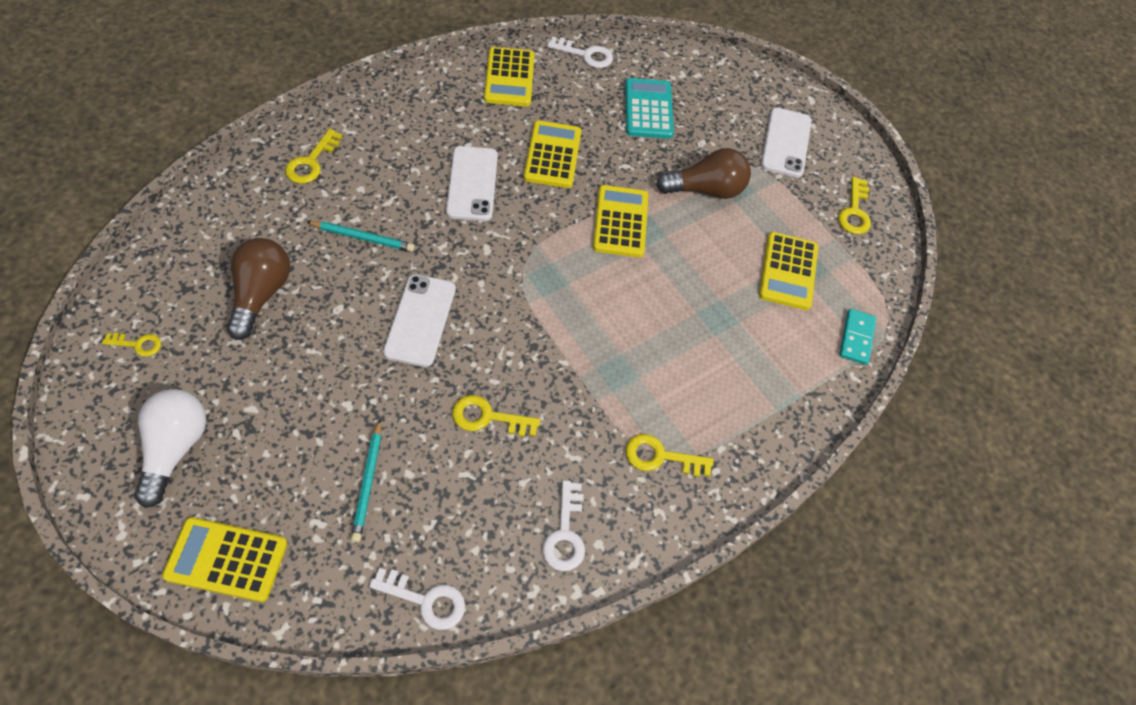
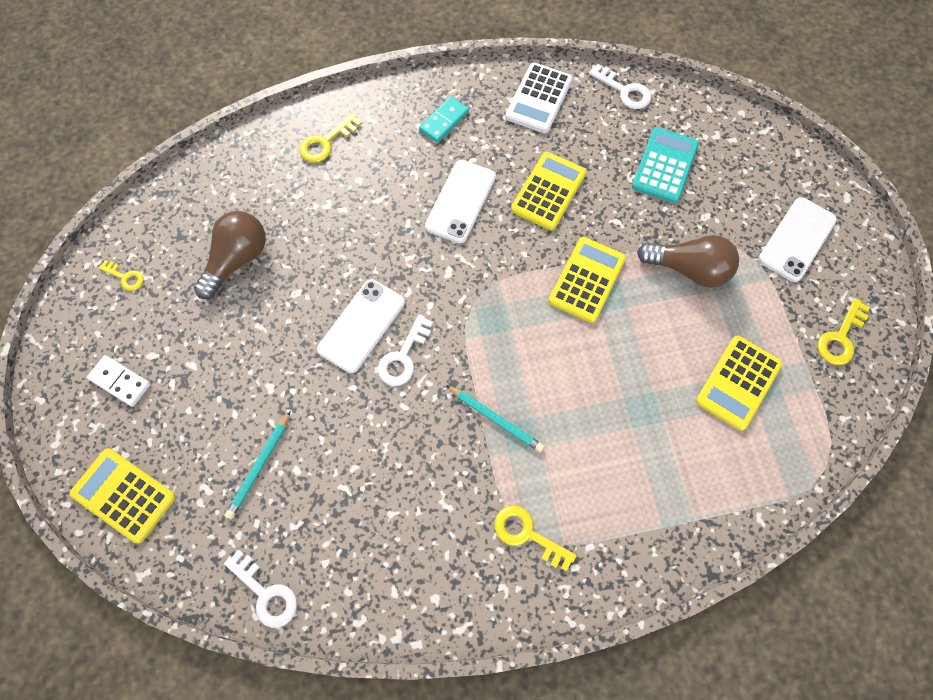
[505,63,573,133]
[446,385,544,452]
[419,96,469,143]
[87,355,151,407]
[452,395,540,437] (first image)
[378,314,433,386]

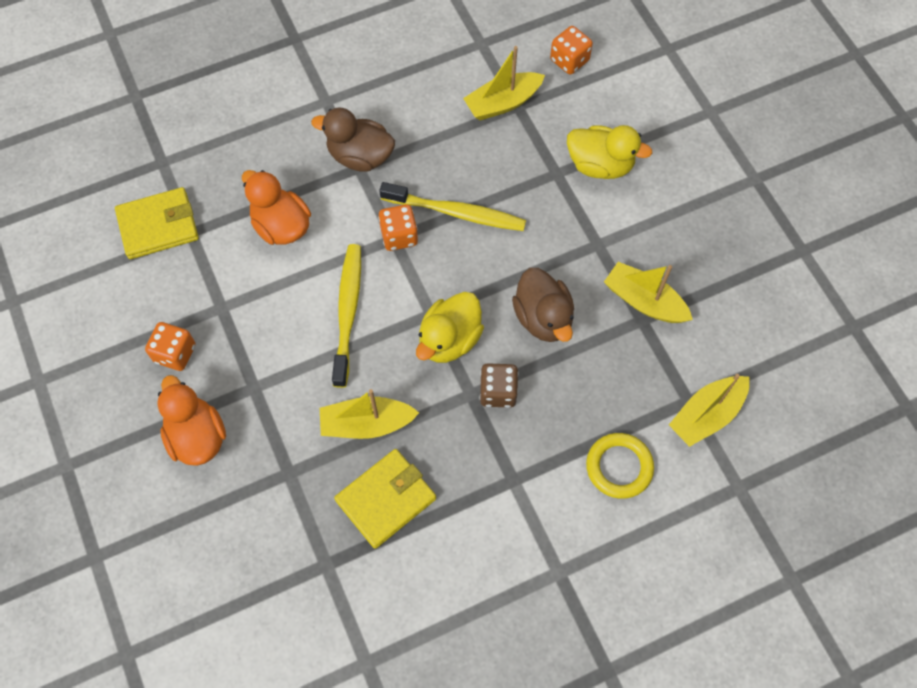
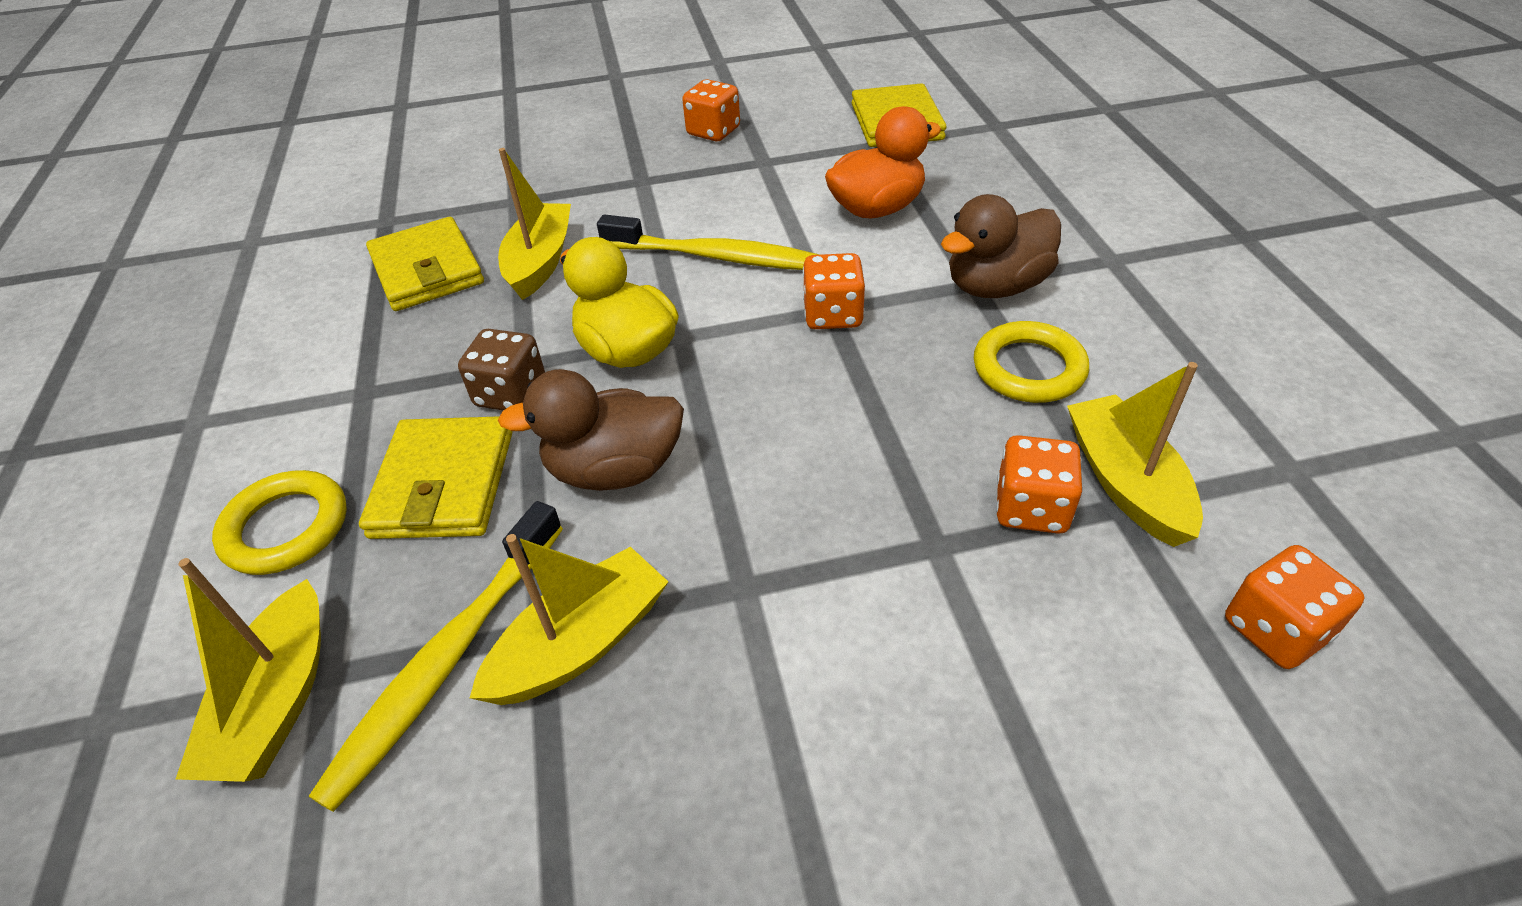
[941,194,1061,298]
[567,125,652,179] (first image)
[309,501,563,812]
[176,558,321,782]
[157,375,226,466] (first image)
[974,321,1089,403]
[359,416,512,539]
[996,435,1082,534]

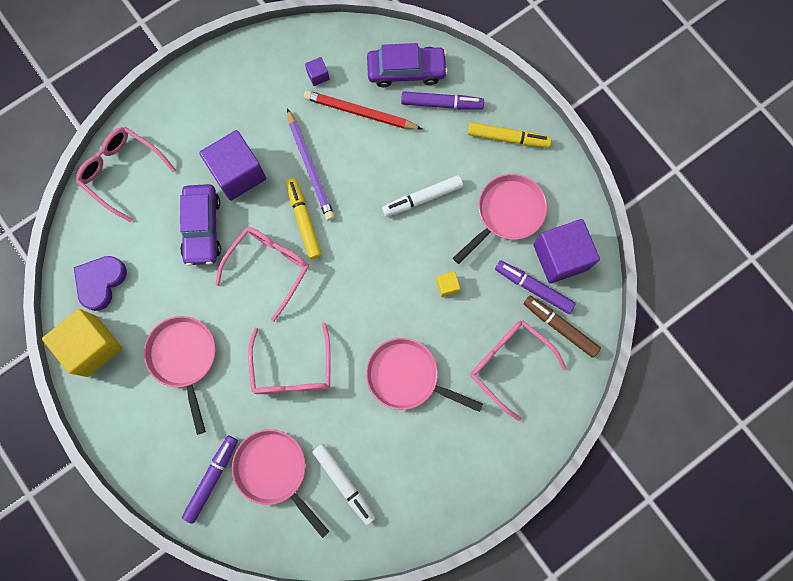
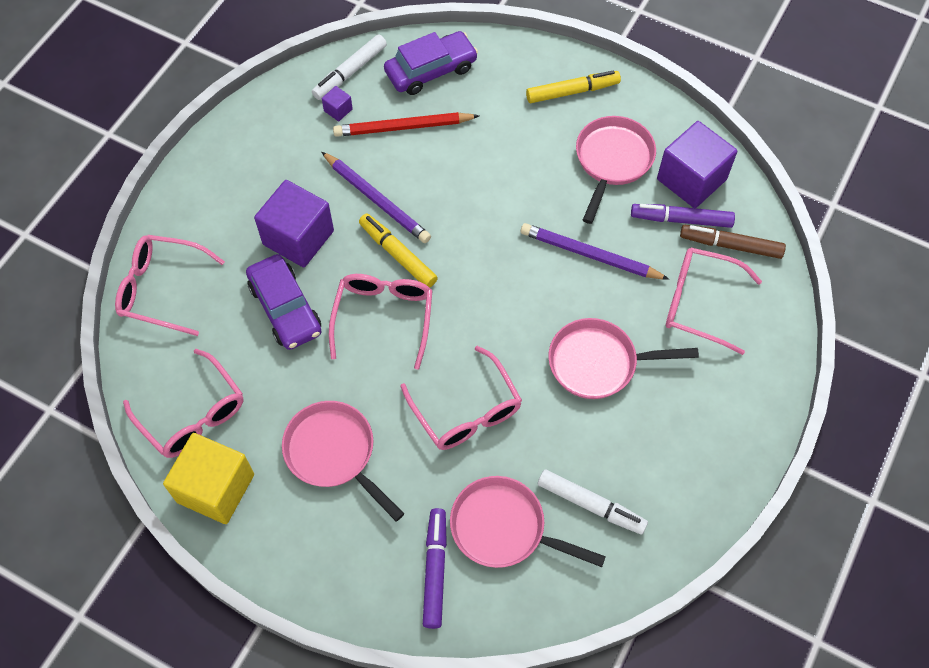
[401,91,484,110] (first image)
[312,34,387,100]
[123,349,244,458]
[521,223,670,280]

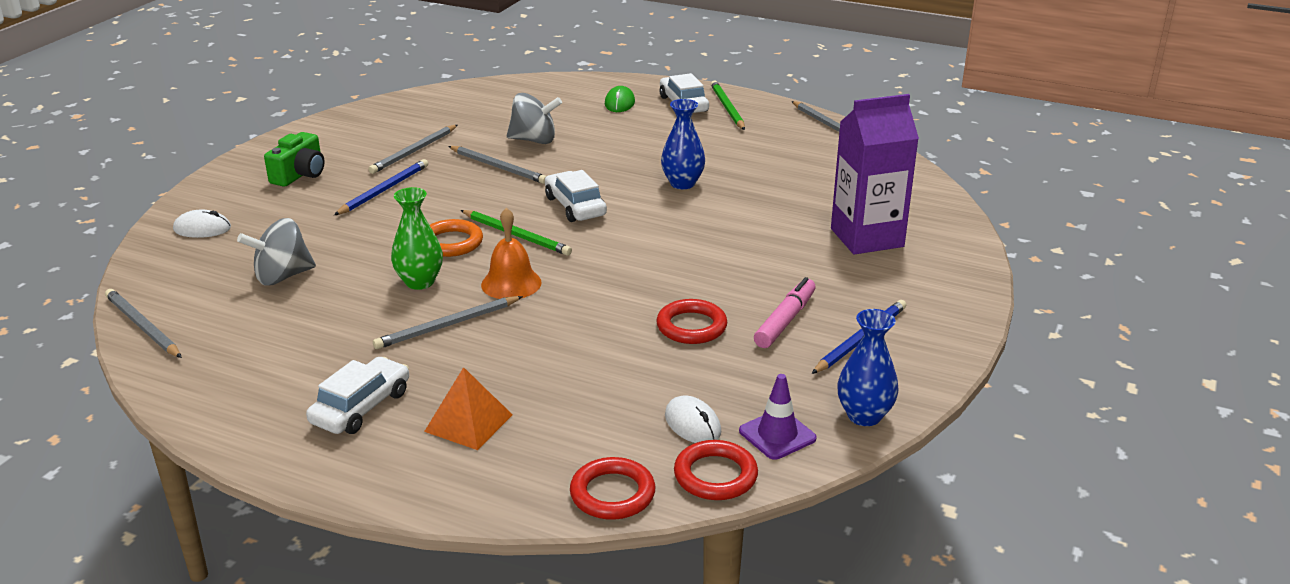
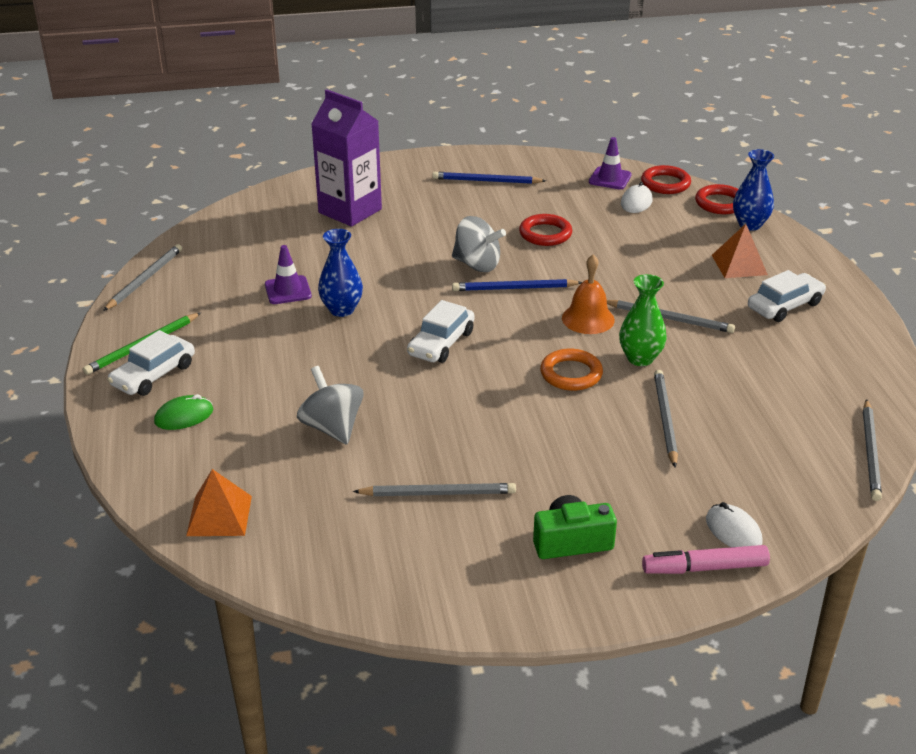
[654,370,678,468]
[452,279,582,291]
[461,210,572,256] (first image)
[452,216,506,272]
[642,545,770,574]
[733,149,774,231]
[748,270,826,322]
[265,245,312,304]
[186,469,252,536]

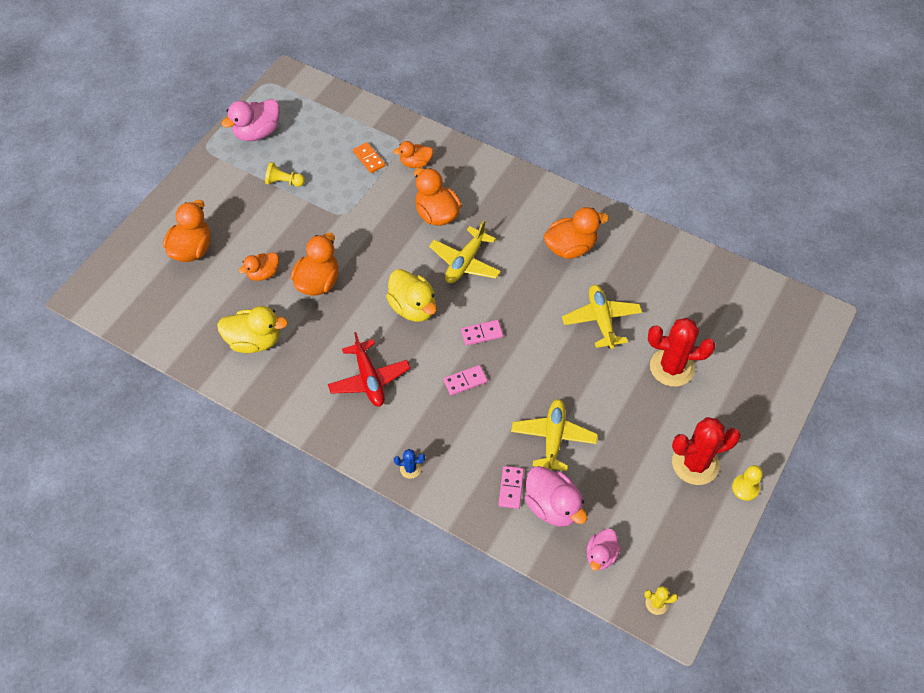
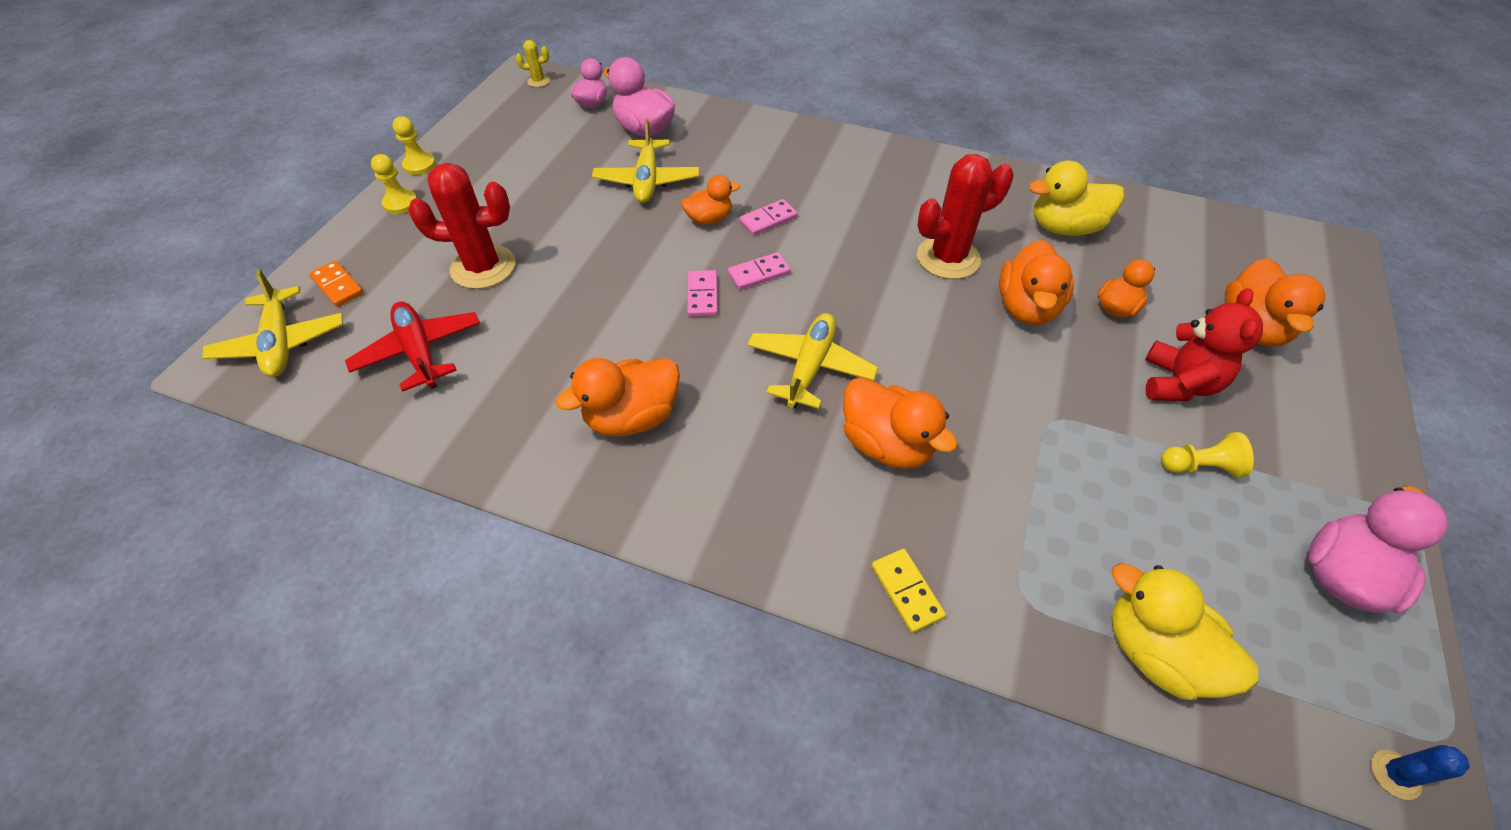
[681,175,740,225]
[309,260,364,307]
[1111,564,1258,700]
[202,269,343,377]
[345,301,480,392]
[917,154,1013,279]
[1371,745,1470,800]
[687,270,718,317]
[371,154,417,214]
[1145,288,1263,401]
[871,549,946,633]

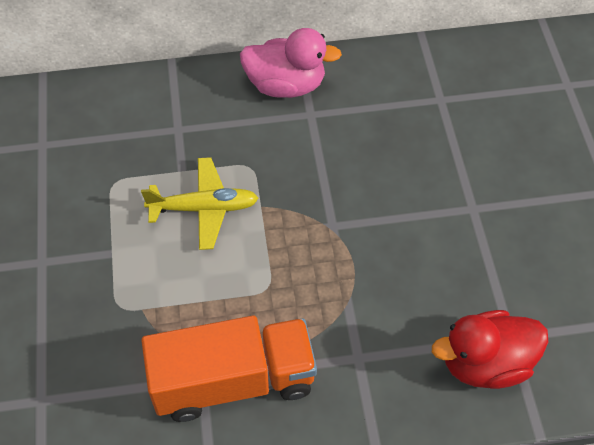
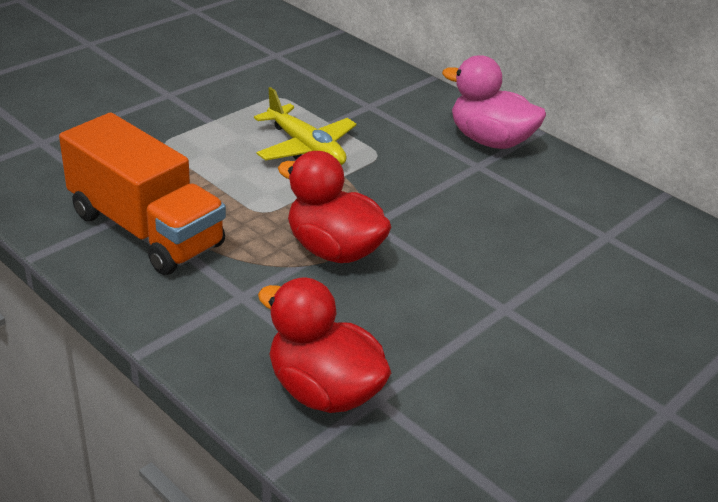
[442,55,546,149]
[278,151,391,263]

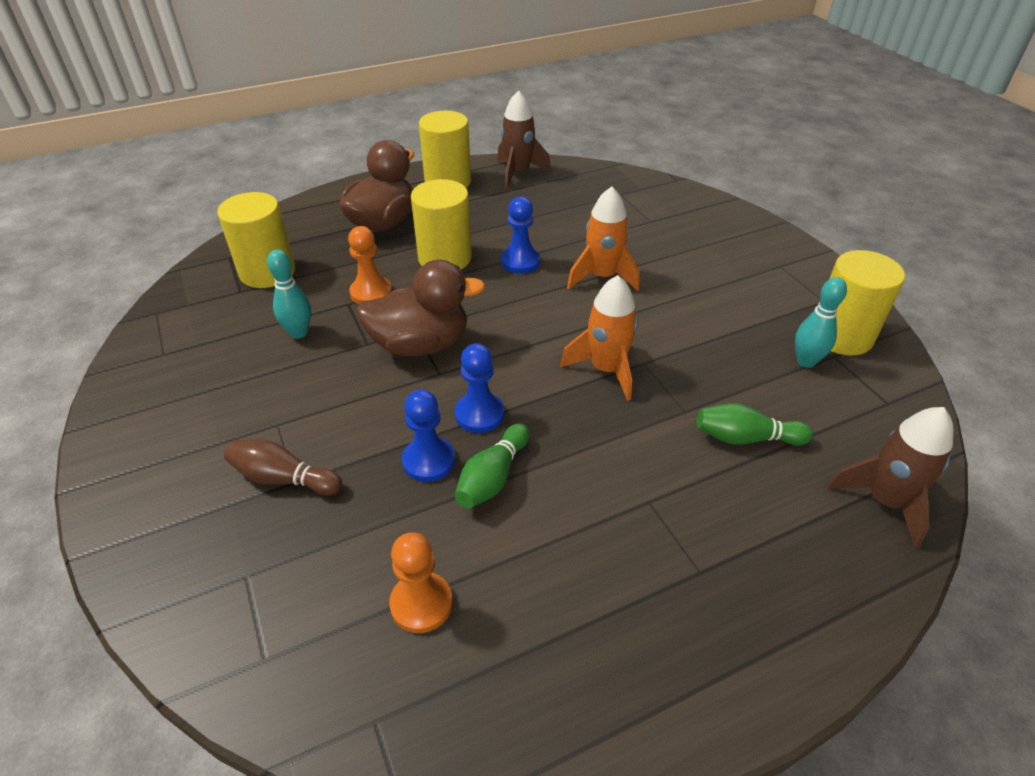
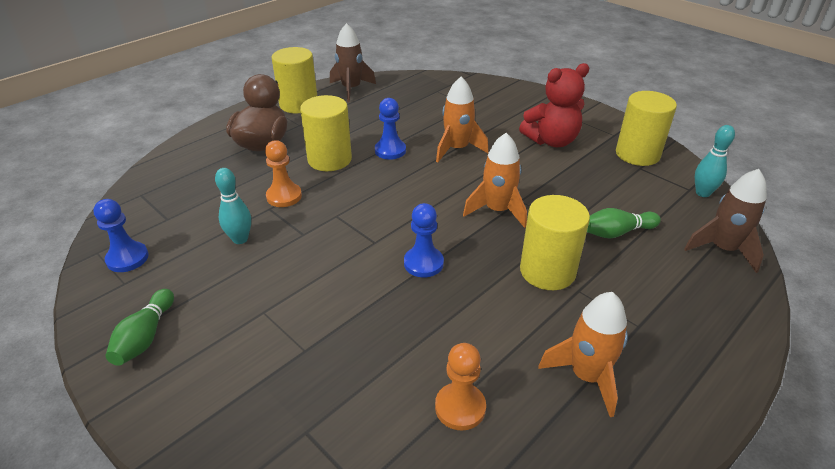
[520,195,590,290]
[356,260,486,357] (first image)
[695,125,735,197]
[93,199,149,272]
[105,289,174,366]
[224,439,342,495] (first image)
[519,63,589,147]
[538,292,628,417]

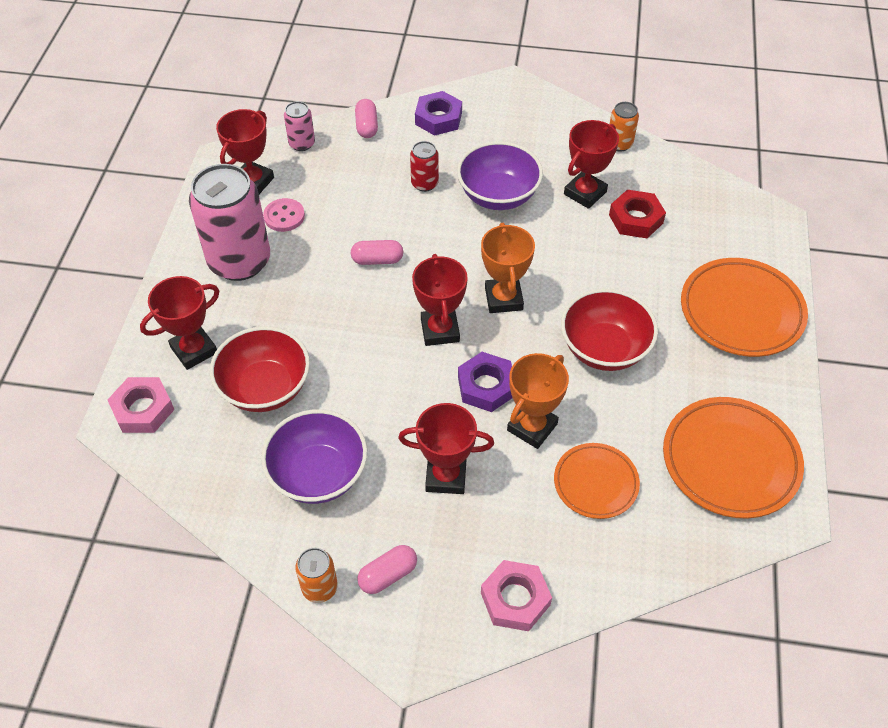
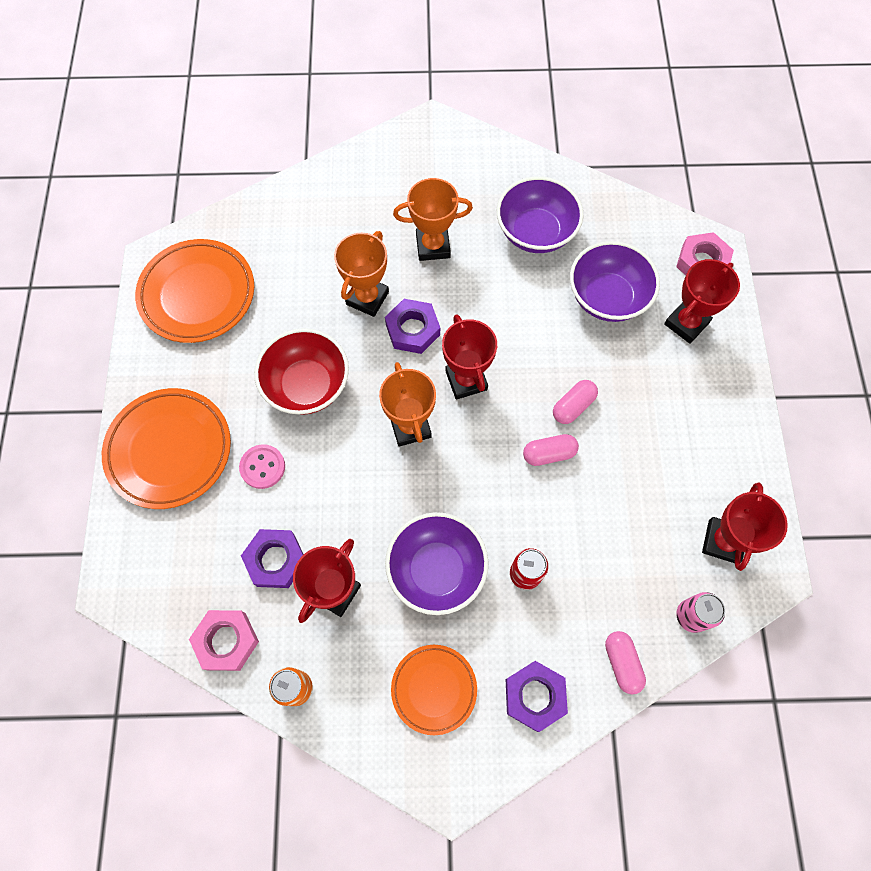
[189,164,270,281] (first image)
[241,529,304,588]
[239,444,285,489]
[570,241,660,322]
[393,178,473,261]
[391,645,477,735]
[553,380,598,424]
[295,548,338,603] (first image)
[189,610,259,671]

